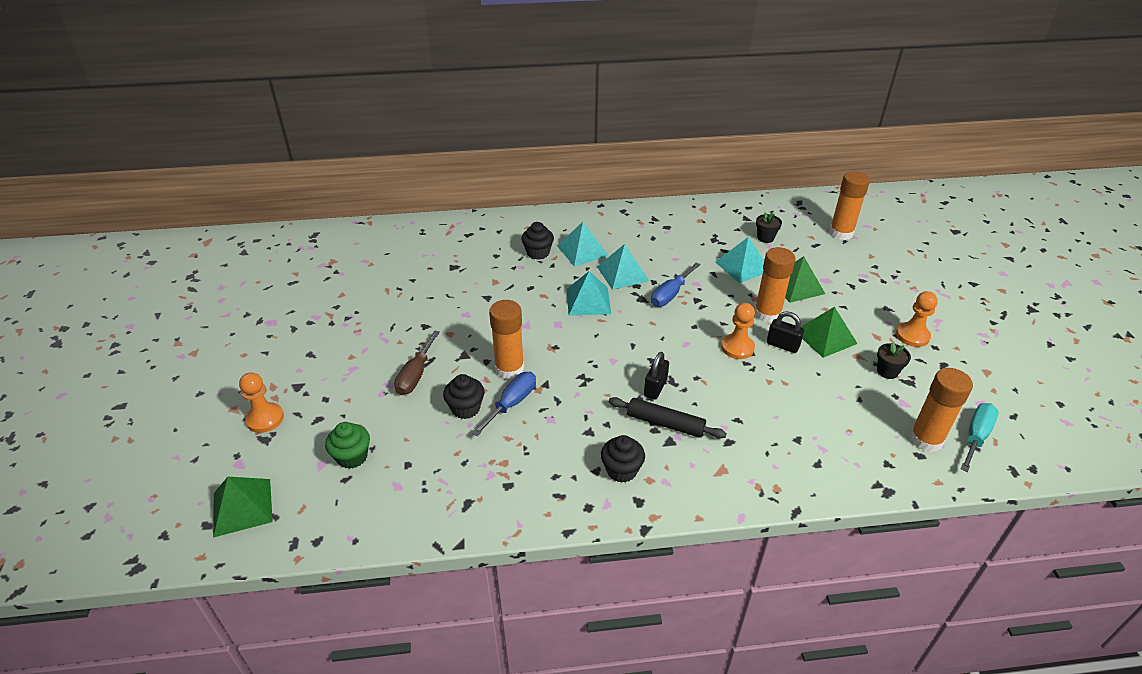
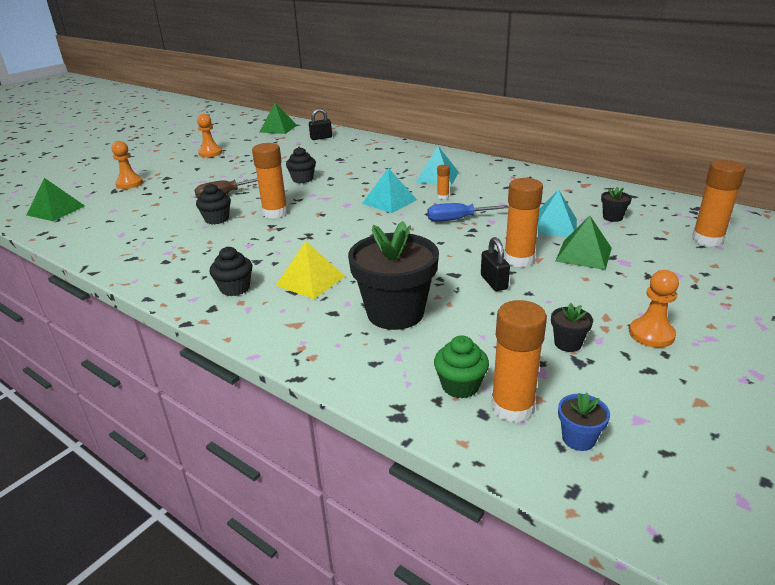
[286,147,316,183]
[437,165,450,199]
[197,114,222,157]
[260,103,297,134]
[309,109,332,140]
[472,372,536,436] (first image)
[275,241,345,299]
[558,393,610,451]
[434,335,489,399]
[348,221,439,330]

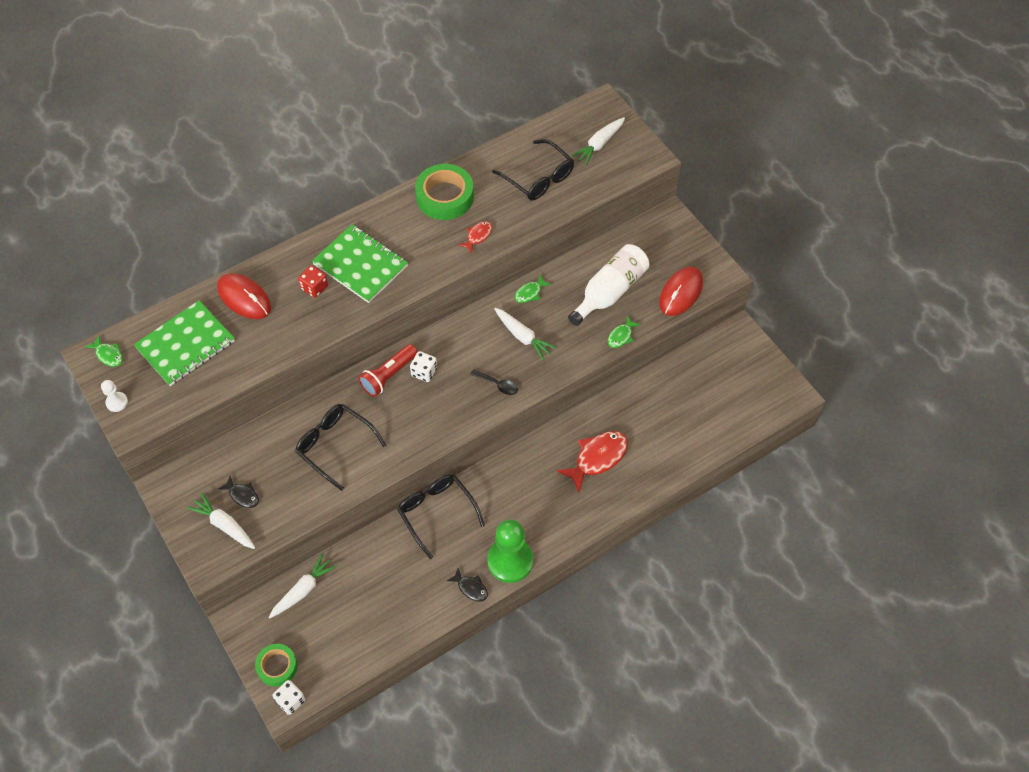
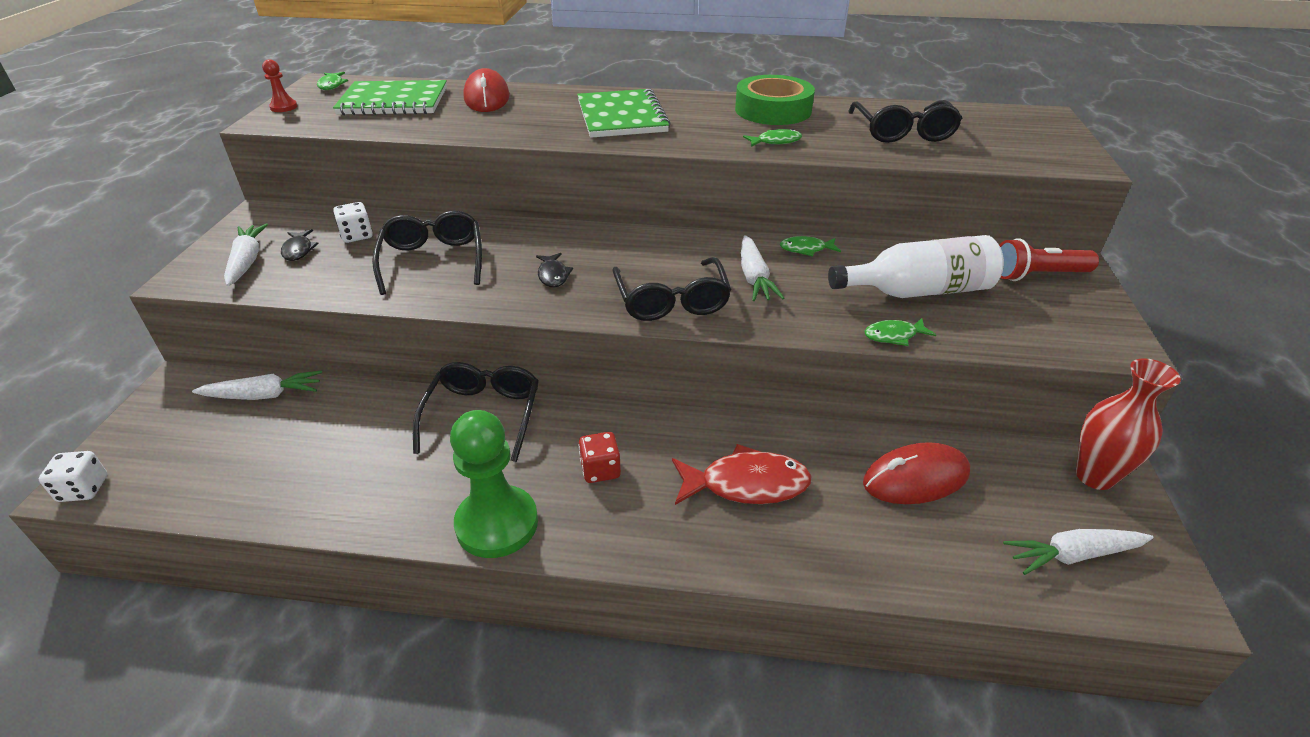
[1003,529,1154,575]
[743,129,802,147]
[579,432,621,483]
[863,442,970,504]
[999,238,1099,281]
[333,202,373,243]
[612,257,732,321]
[262,59,297,112]
[536,253,573,288]
[255,644,298,687] (first image)
[1076,358,1181,490]

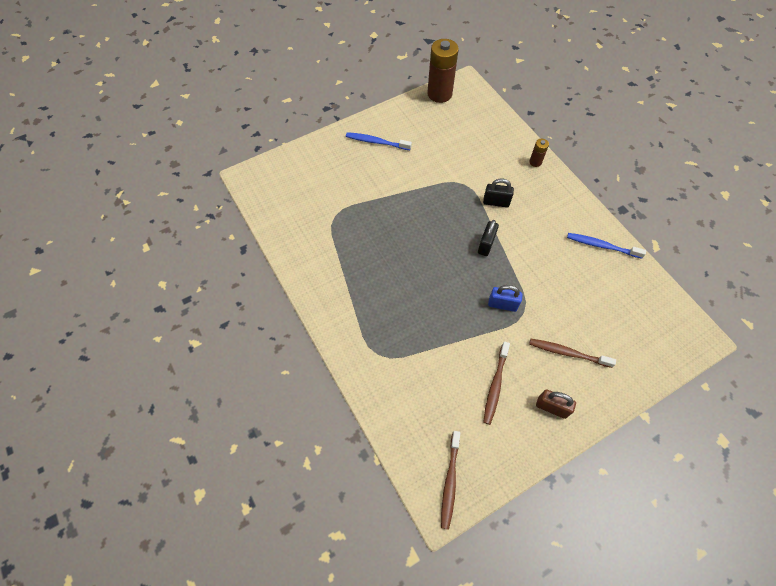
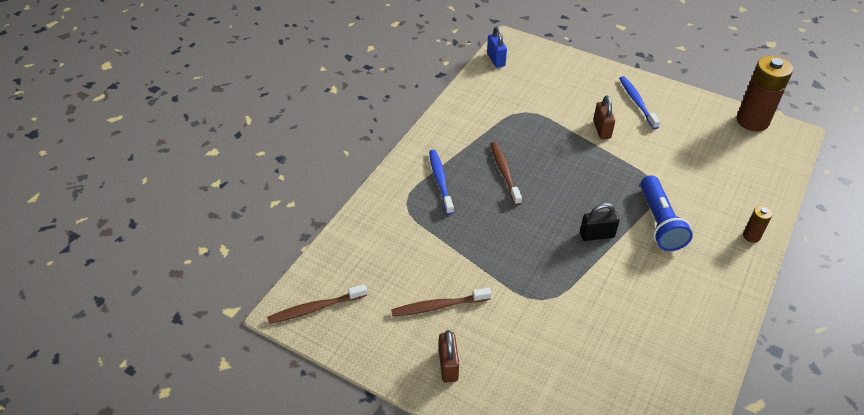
[641,175,693,251]
[429,150,454,215]
[487,27,507,68]
[490,142,522,205]
[593,96,615,139]

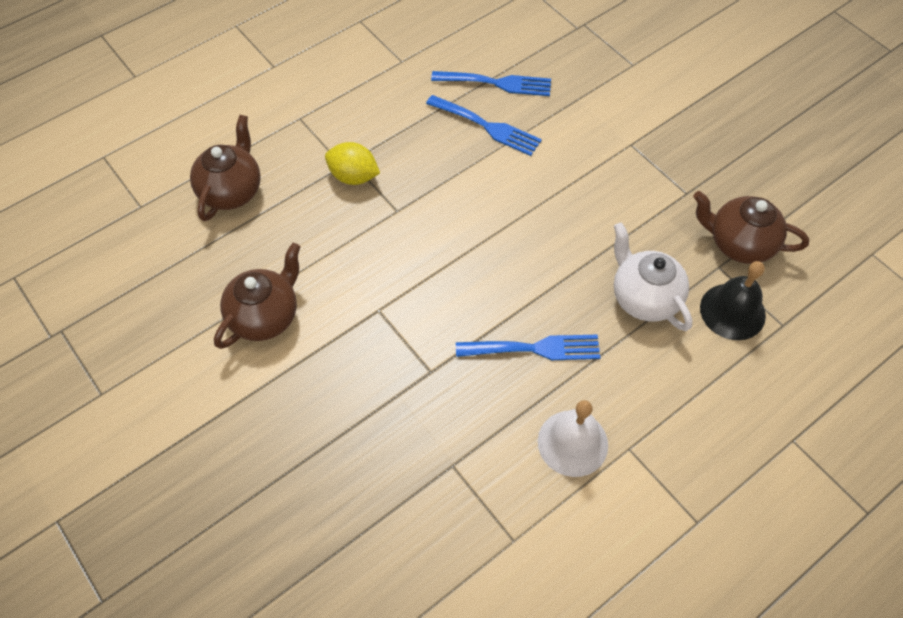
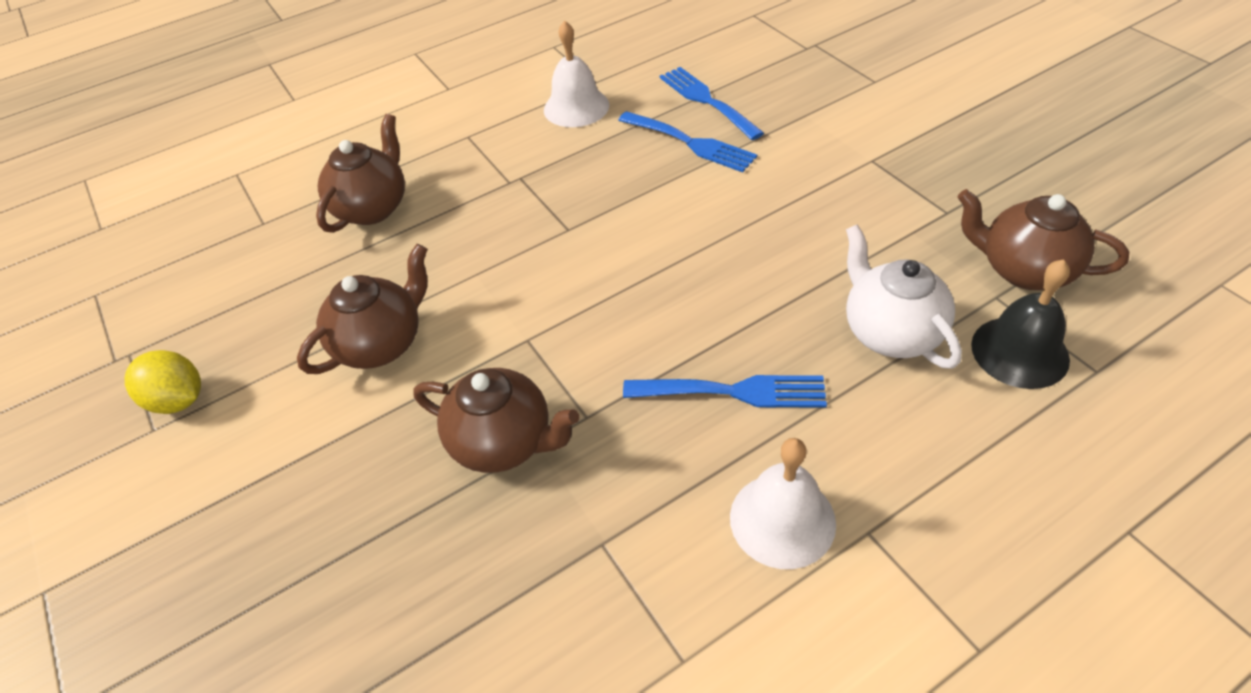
[660,67,764,140]
[125,350,201,414]
[544,20,609,127]
[413,368,579,473]

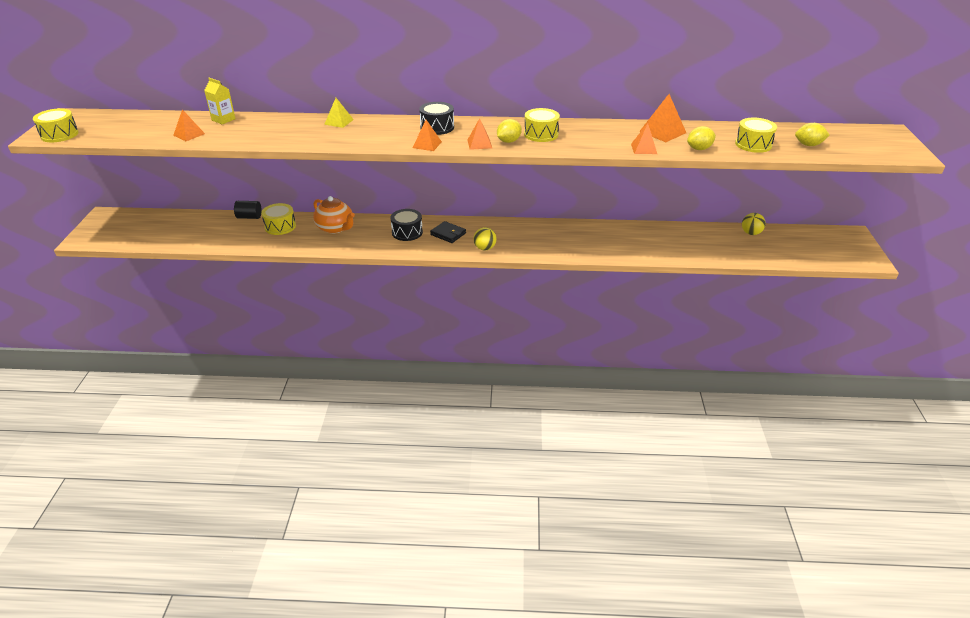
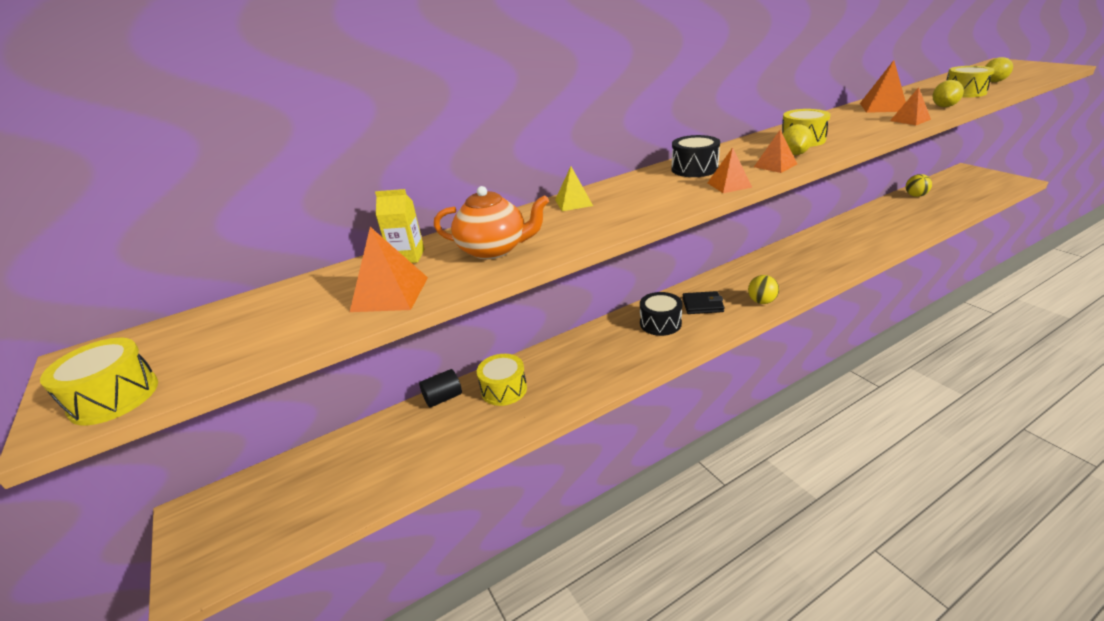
[350,227,428,312]
[434,186,549,260]

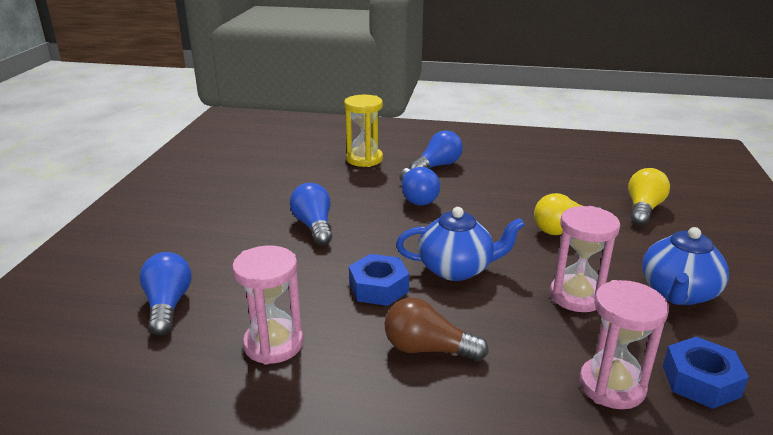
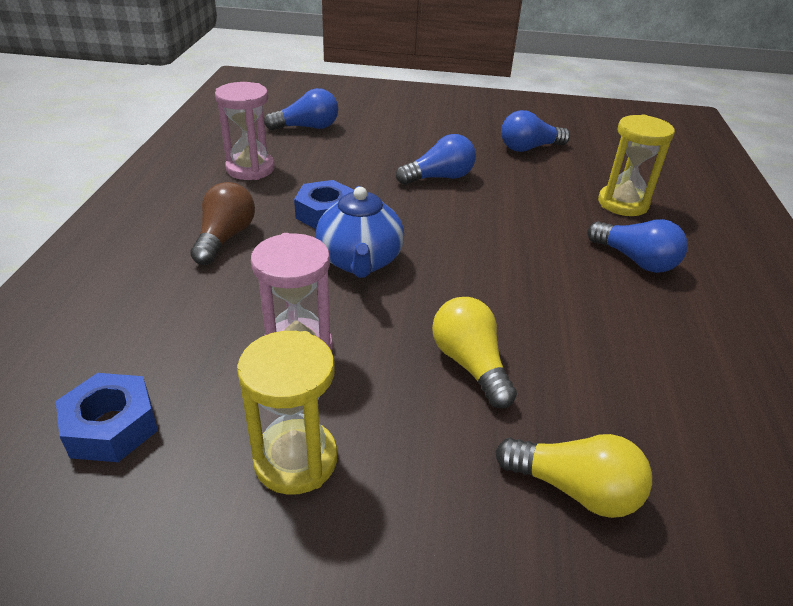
[501,110,570,152]
[237,331,337,495]
[579,280,669,409] (first image)

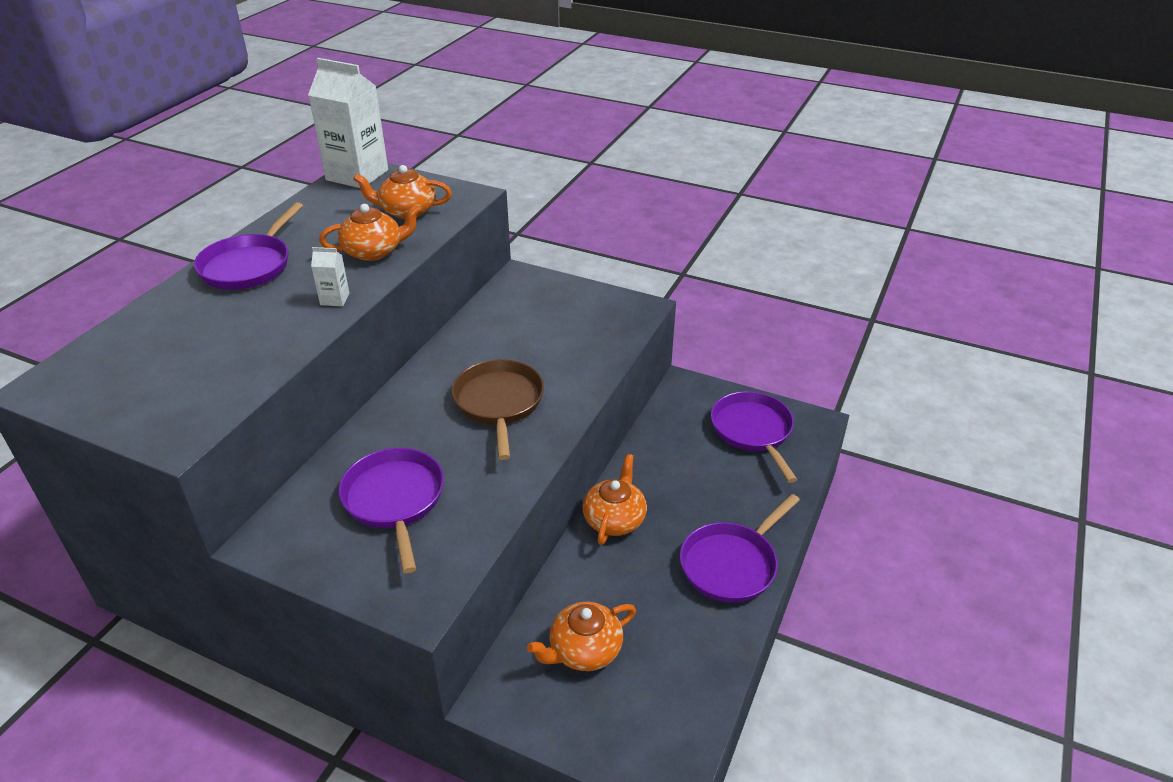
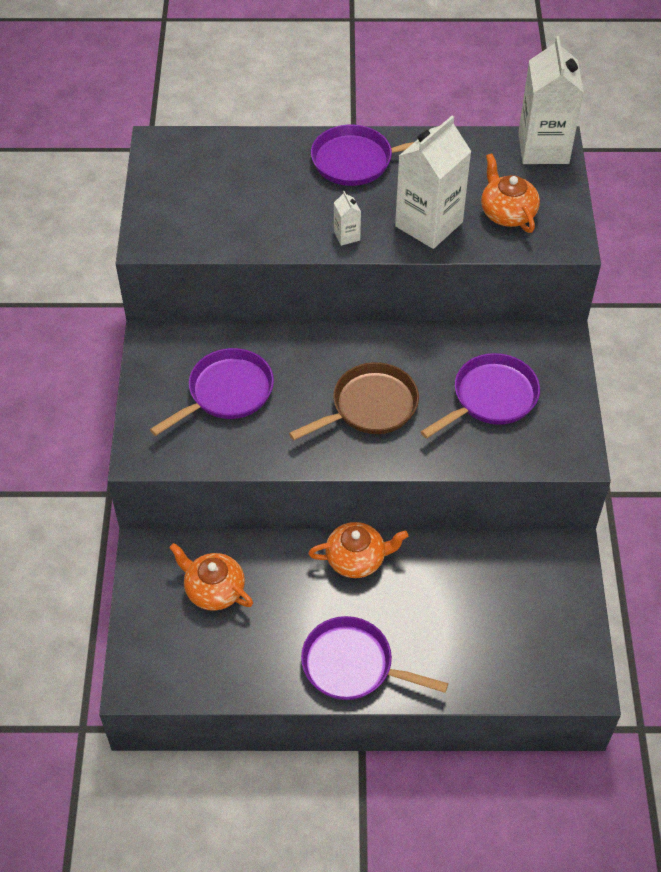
[395,116,472,249]
[421,353,540,439]

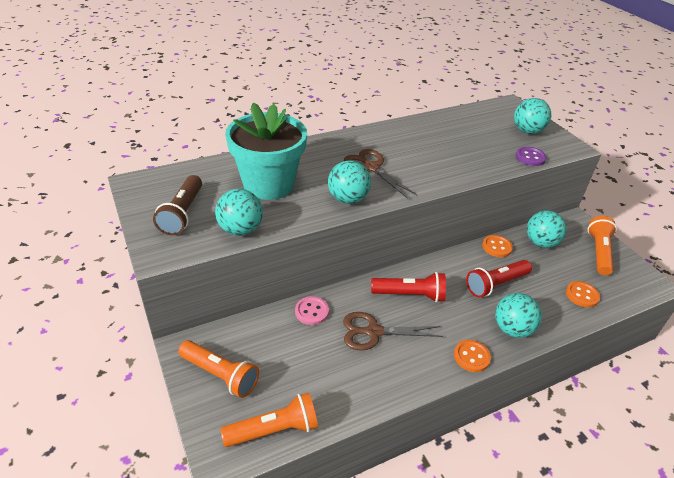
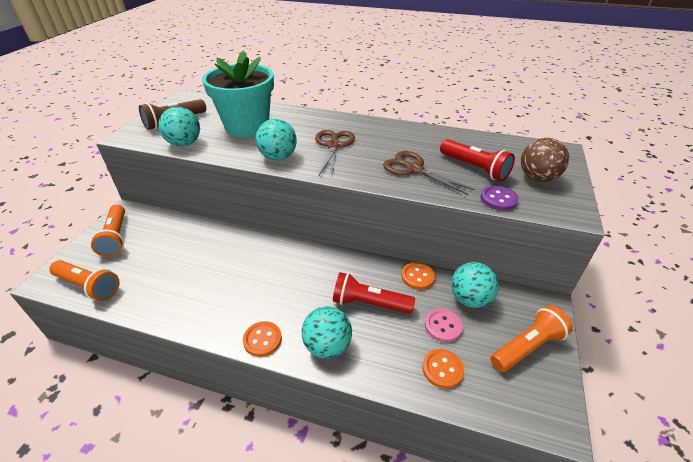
[521,138,569,182]
[440,139,515,181]
[425,309,463,342]
[383,151,475,195]

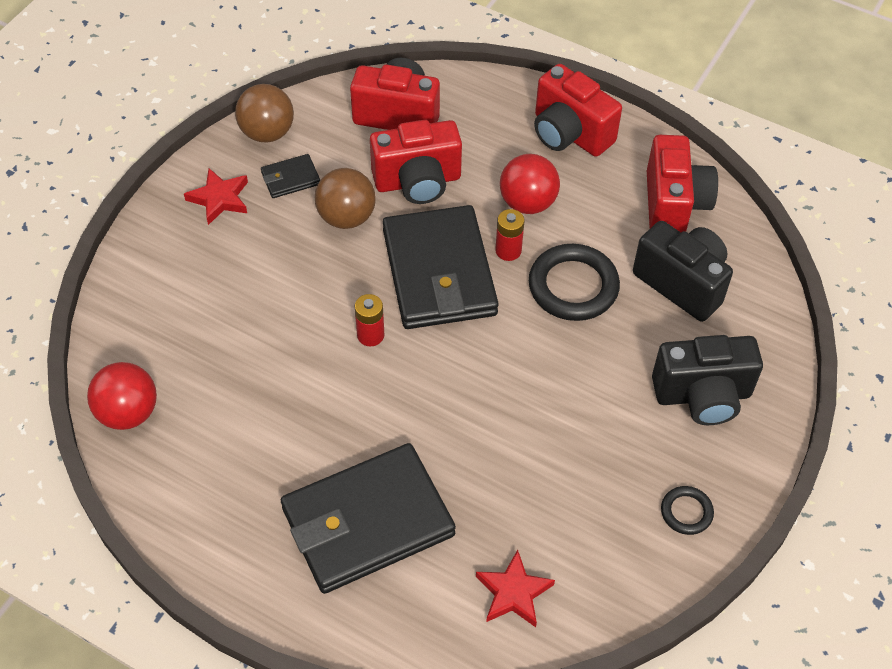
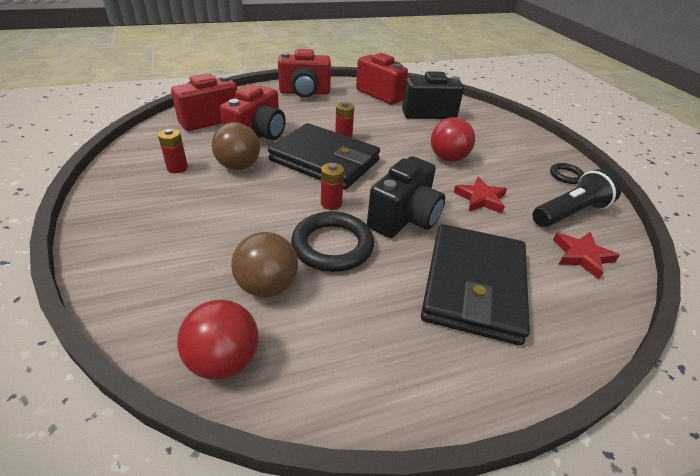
[231,232,298,297]
[158,129,188,173]
[431,117,475,162]
[454,177,507,214]
[291,211,374,272]
[367,156,445,238]
[533,169,621,227]

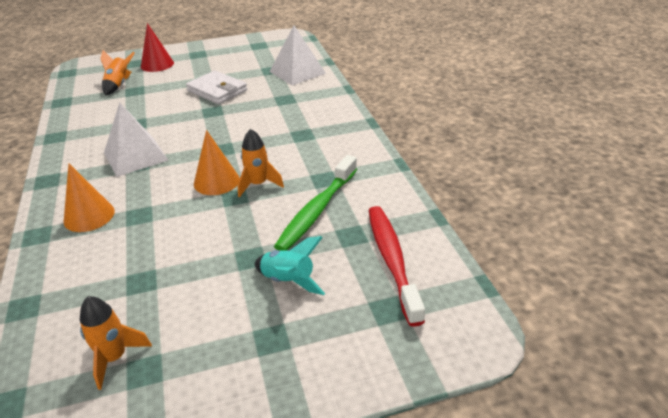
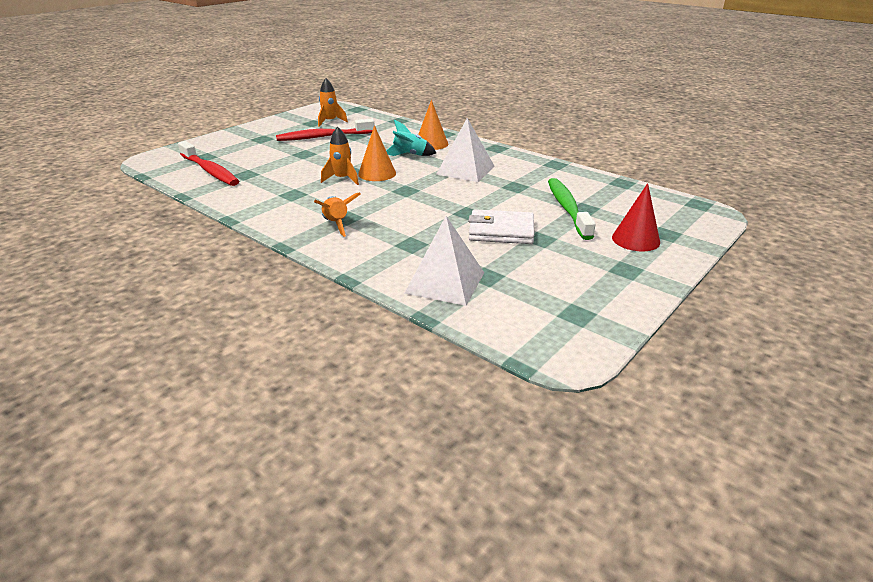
[314,192,360,237]
[548,178,596,240]
[386,120,436,156]
[276,119,374,141]

